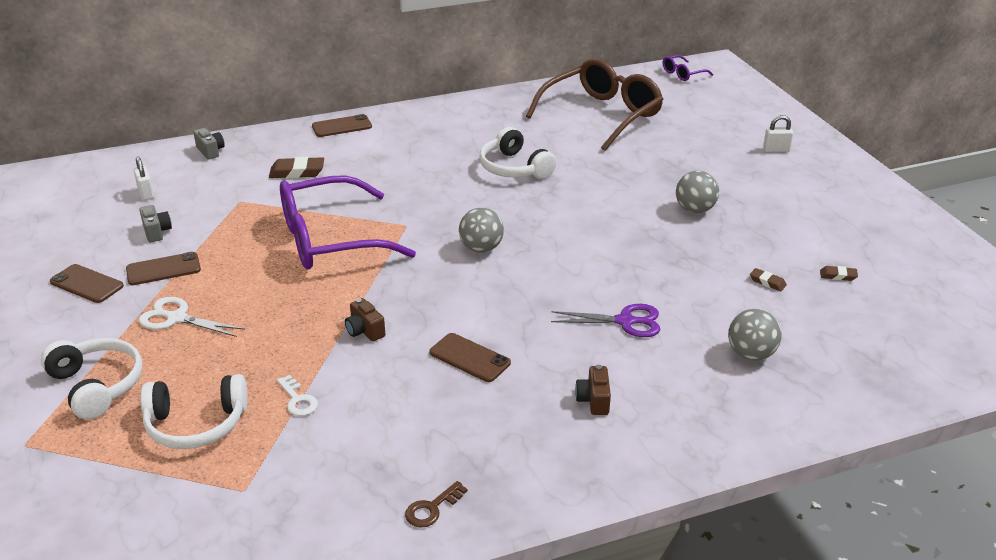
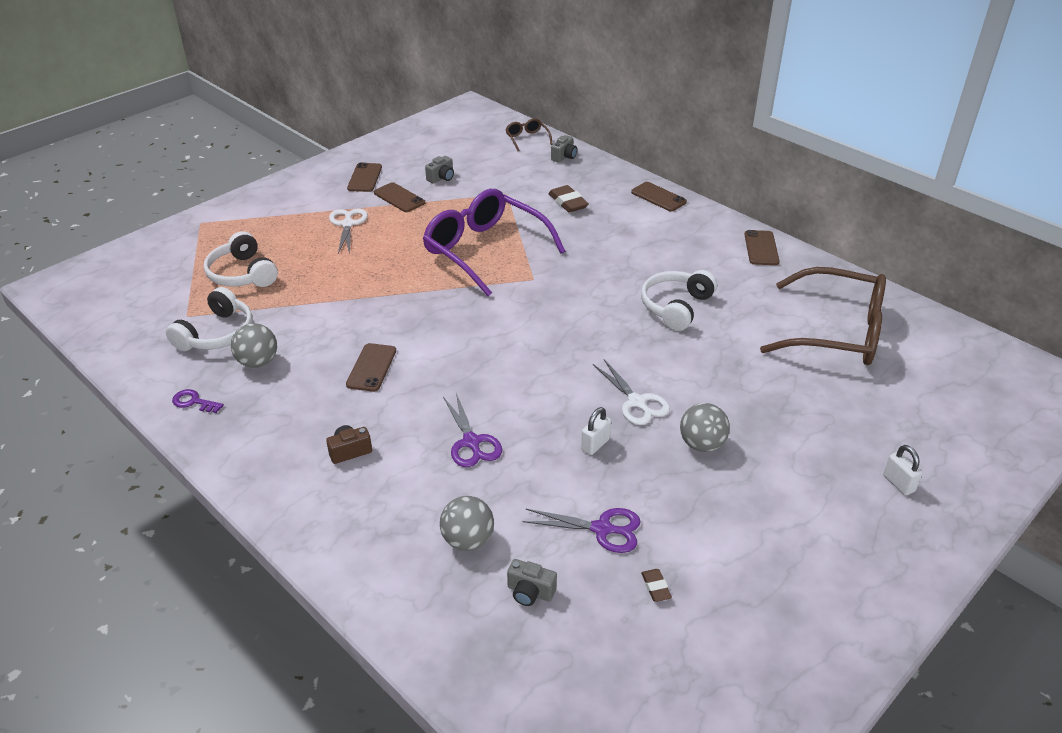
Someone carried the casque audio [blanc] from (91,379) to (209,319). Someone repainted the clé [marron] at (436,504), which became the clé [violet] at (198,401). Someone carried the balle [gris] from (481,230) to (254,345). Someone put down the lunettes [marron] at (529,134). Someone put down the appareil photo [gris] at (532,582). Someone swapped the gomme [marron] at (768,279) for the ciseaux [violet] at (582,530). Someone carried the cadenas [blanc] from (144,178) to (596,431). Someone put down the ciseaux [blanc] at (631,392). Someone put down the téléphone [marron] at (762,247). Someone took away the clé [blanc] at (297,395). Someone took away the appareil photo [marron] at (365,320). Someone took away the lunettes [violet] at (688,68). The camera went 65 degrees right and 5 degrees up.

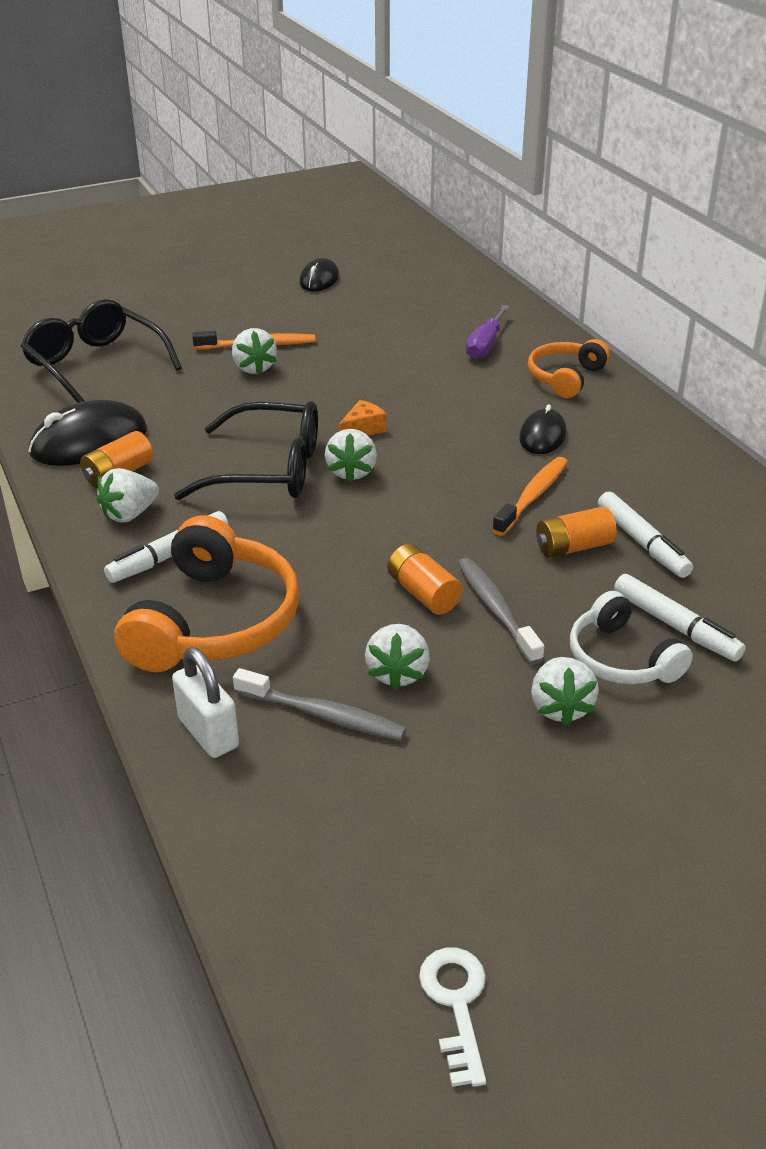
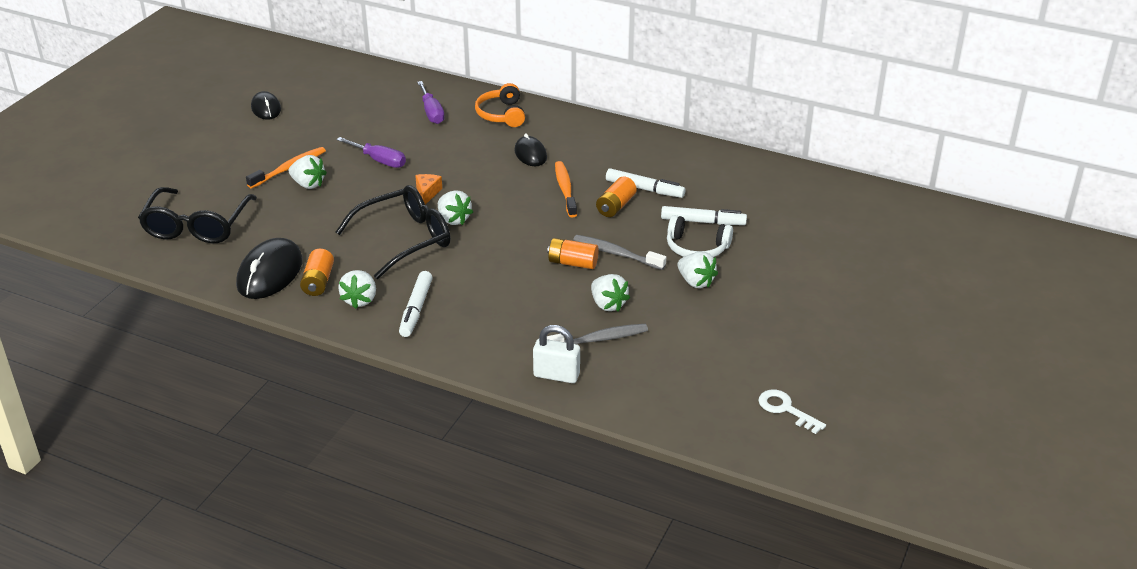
Someone rotated the lunettes [noir] at (101,351) by 90 degrees counterclockwise. Someone put down the tournevis [violet] at (371,152). Someone took away the casque audio [orange] at (207,593). The camera went 40 degrees left and 0 degrees up.

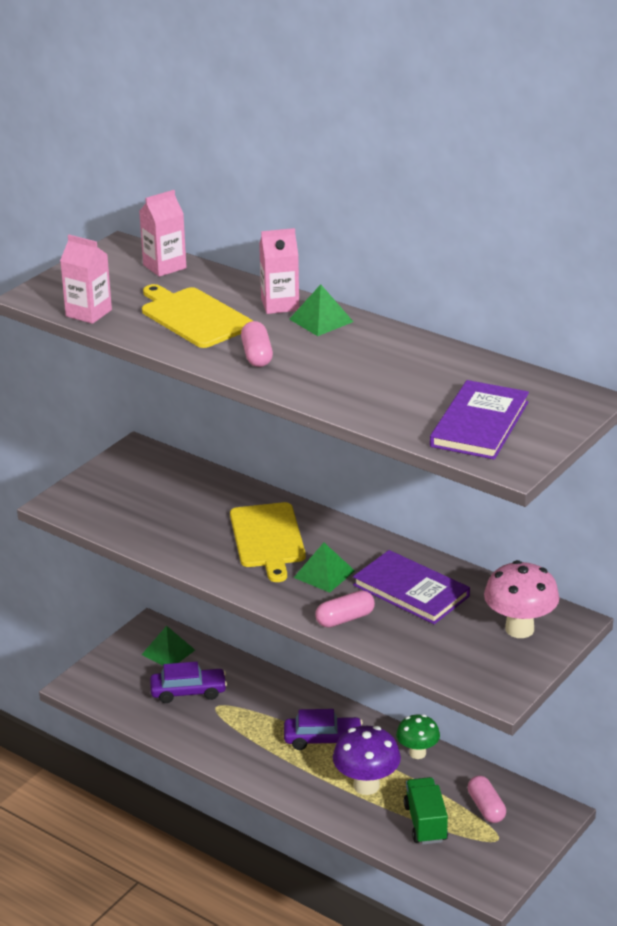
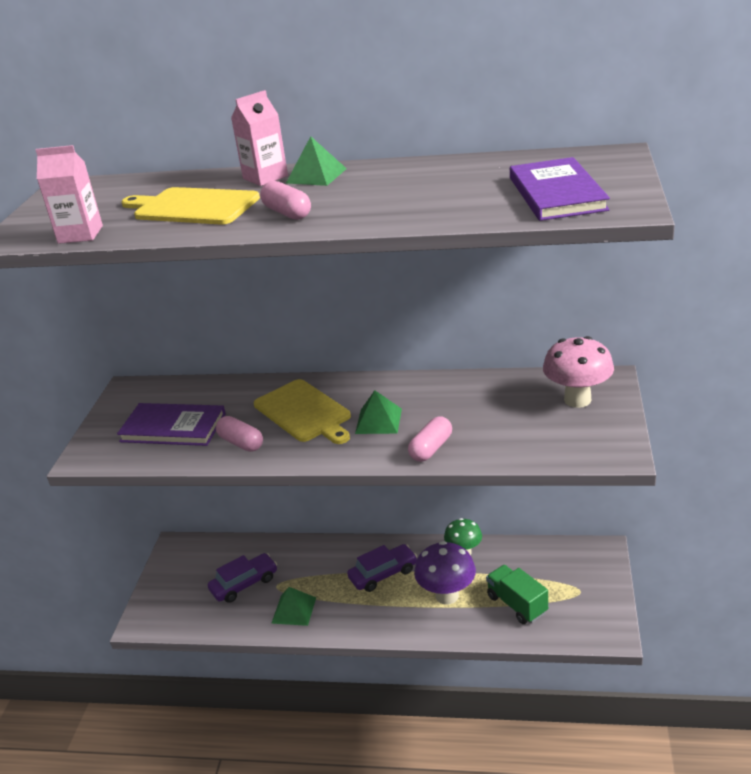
Someone carried the livre [violet] from (411,587) to (171,424). Someone carried the gélule [rose] from (487,799) to (239,434). Someone carried the pyramide [vert] from (168,646) to (293,606). Someone took away the brique de lait [rose] at (163,233). The camera went 25 degrees left and 0 degrees up.

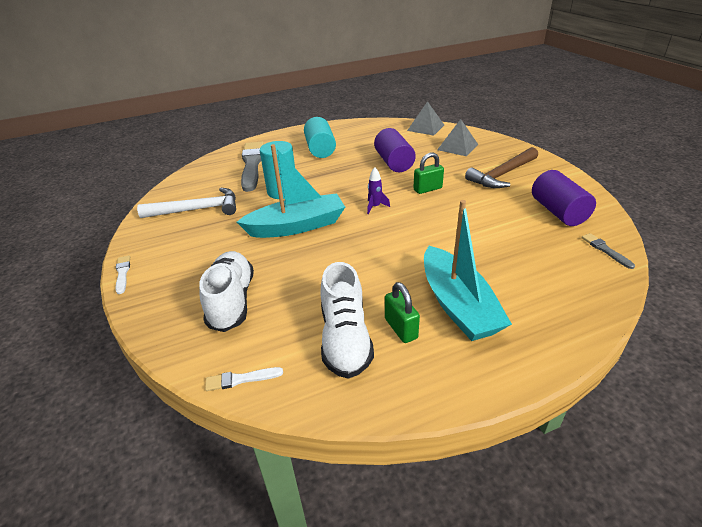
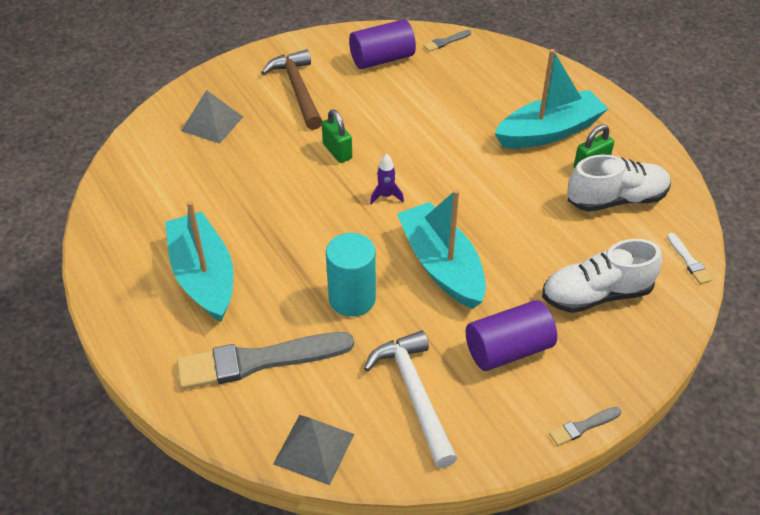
Someone swapped the cylindre [turquoise] at (320,137) for the bateau [turquoise] at (199,261). Someone rotated the marteau [marron] at (501,167) by 150 degrees counterclockwise. Someone carried the pyramide [gris] from (425,118) to (313,450). Someone carried the cylindre [violet] from (395,150) to (511,335). Someone repainted the pinceau [blanc] at (123,275), which became the pinceau [gris] at (585,426). The camera went 100 degrees left and 10 degrees up.

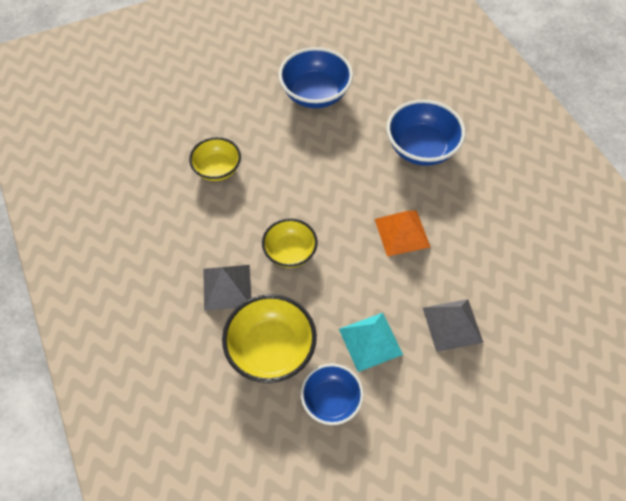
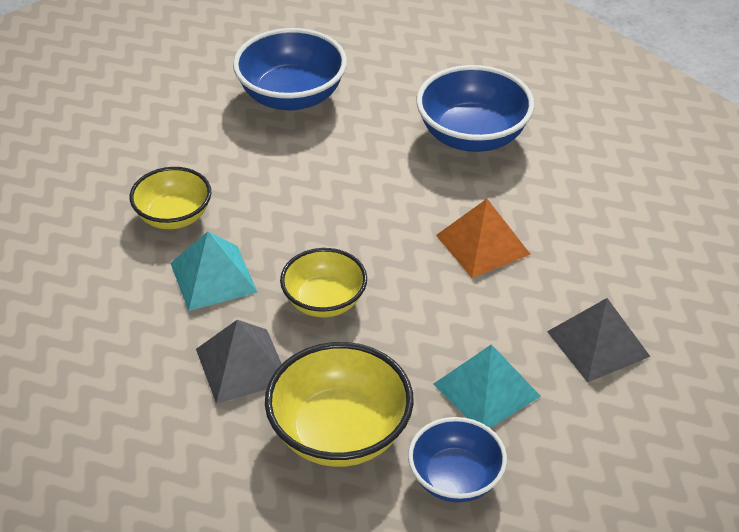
Someone put down the pyramide [turquoise] at (214,271). The camera went 15 degrees left and 15 degrees down.

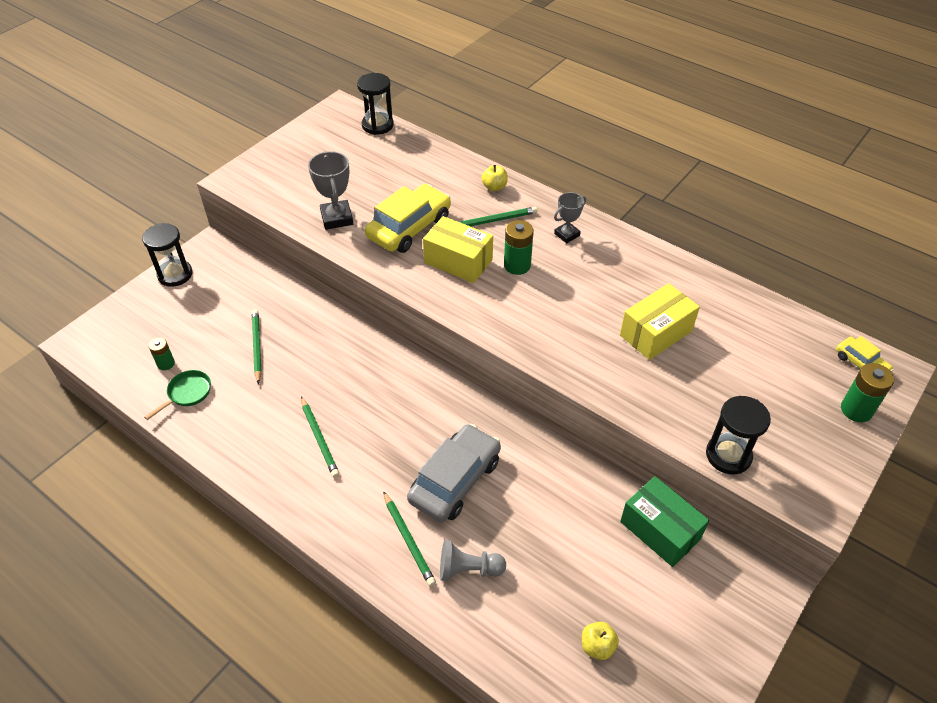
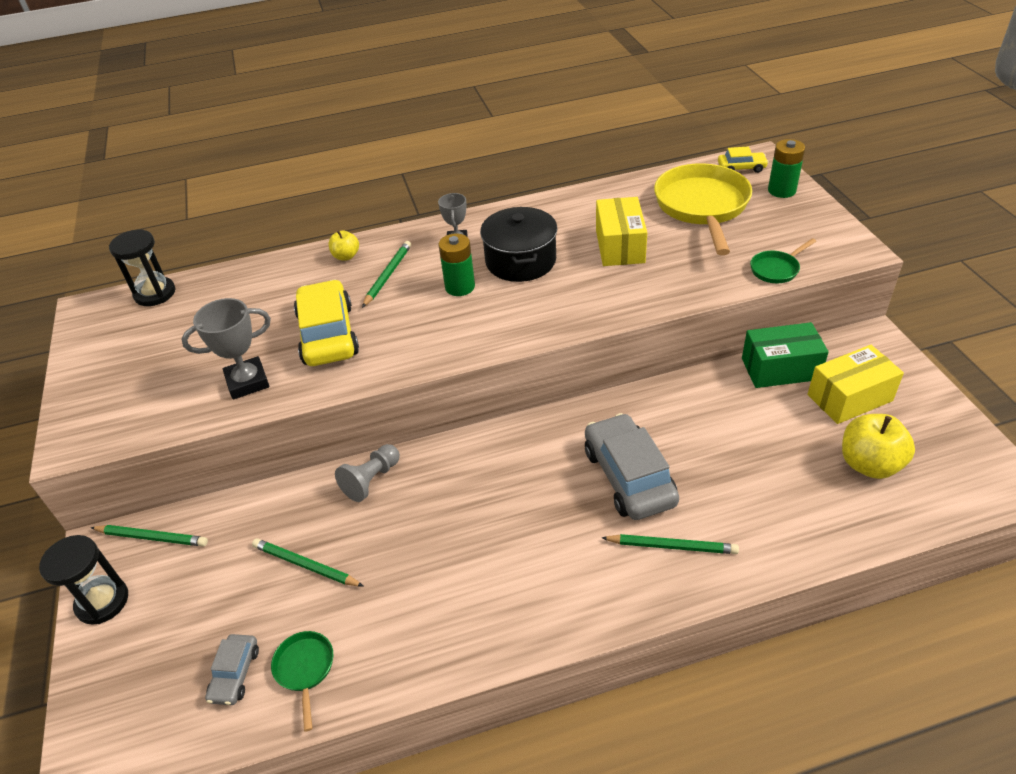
Someone carried the crayon [vert] from (320,437) to (149,536). Someone rotated the trophée [gris] at (330,190) by 45 degrees counterclockwise. Someone swapped the pile [vert] at (161,353) for the voiture [gris] at (232,669). Someone carried the pion [gris] from (473,560) to (367,473). Someone put down the marmite [noir] at (518,244). Someone put down the poêle [jaune] at (703,209). Someone swapped the sablier [noir] at (738,435) for the poêle [vert] at (783,260). Someone carried the boîte [jaune] from (458,249) to (855,384). Someone scaled the pomme [jaune] at (600,641) by 1.80. The camera went 50 degrees left and 5 degrees down.

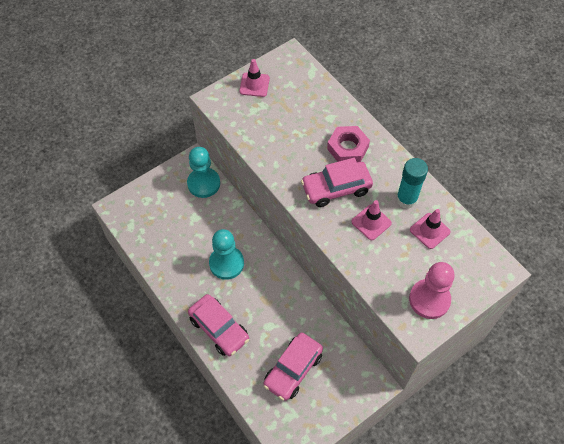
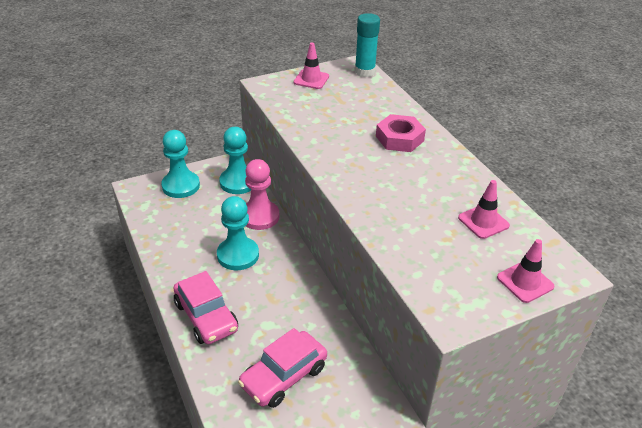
Someone put down the pion [turquoise] at (180,164). Someone carried the pion [rose] from (432,290) to (262,194). Someone carried the bâton de colle [turquoise] from (412,183) to (367,45). Someone carried the cône de chantier [rose] from (371,220) to (525,271). Someone took away the voiture [rose] at (337,182). The camera went 10 degrees right and 20 degrees down.

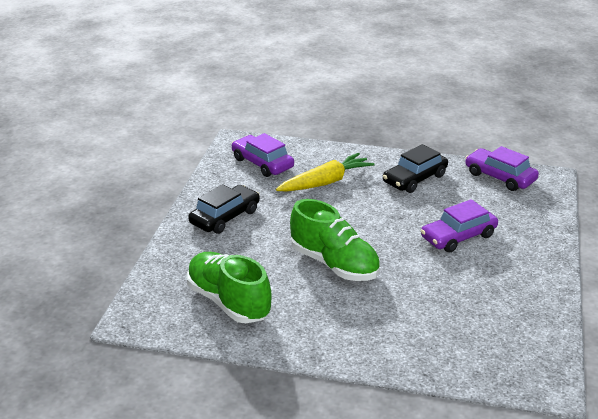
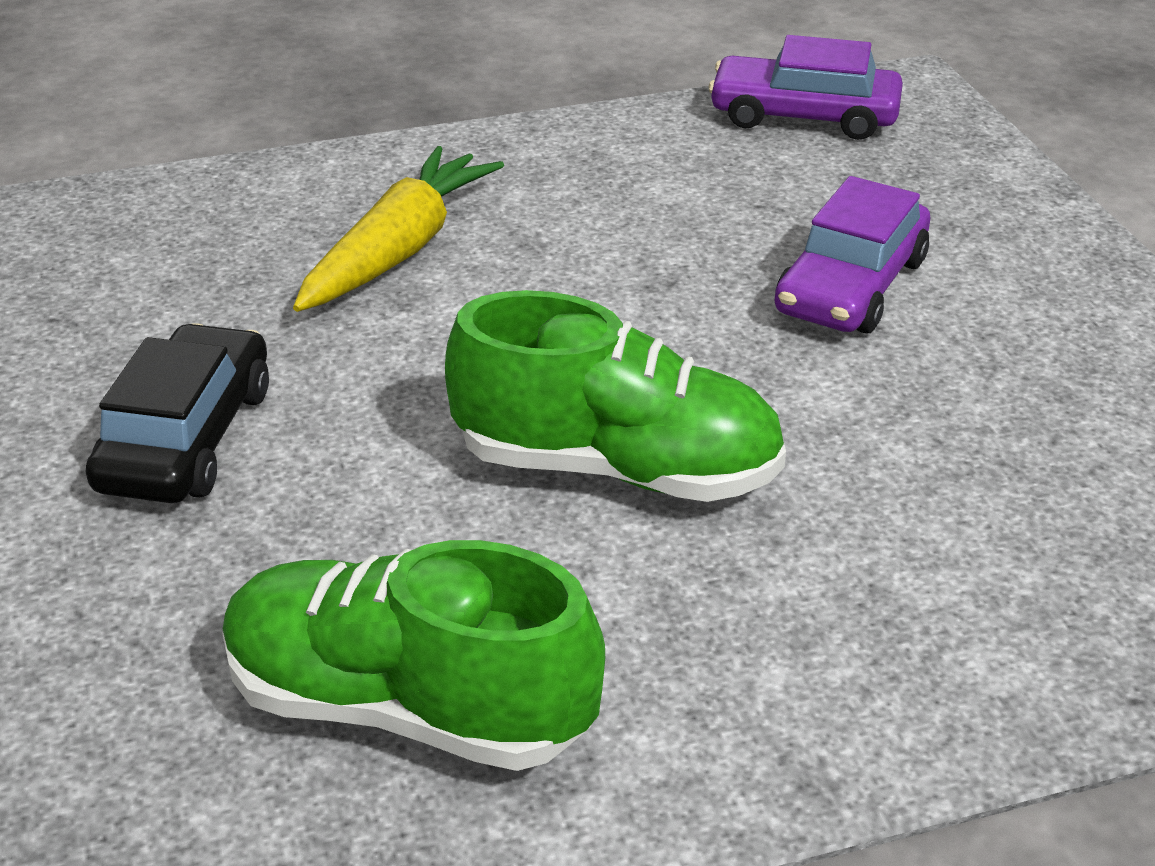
Someone took away the voiture [violet] at (263,155). Someone took away the voiture [noir] at (415,168). The camera went 30 degrees left and 5 degrees up.

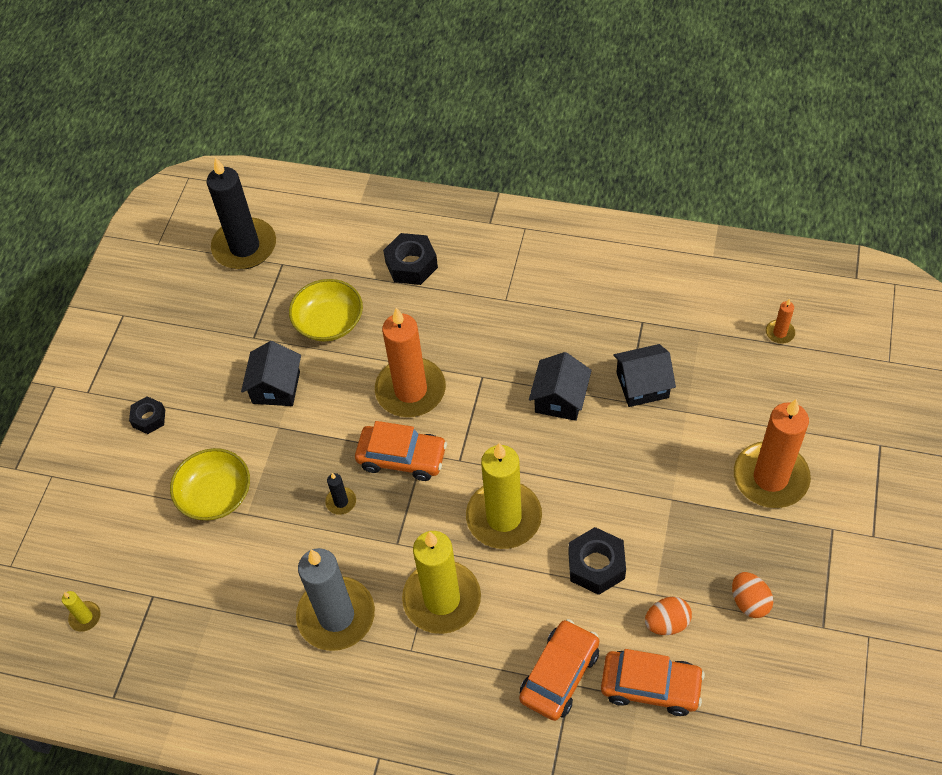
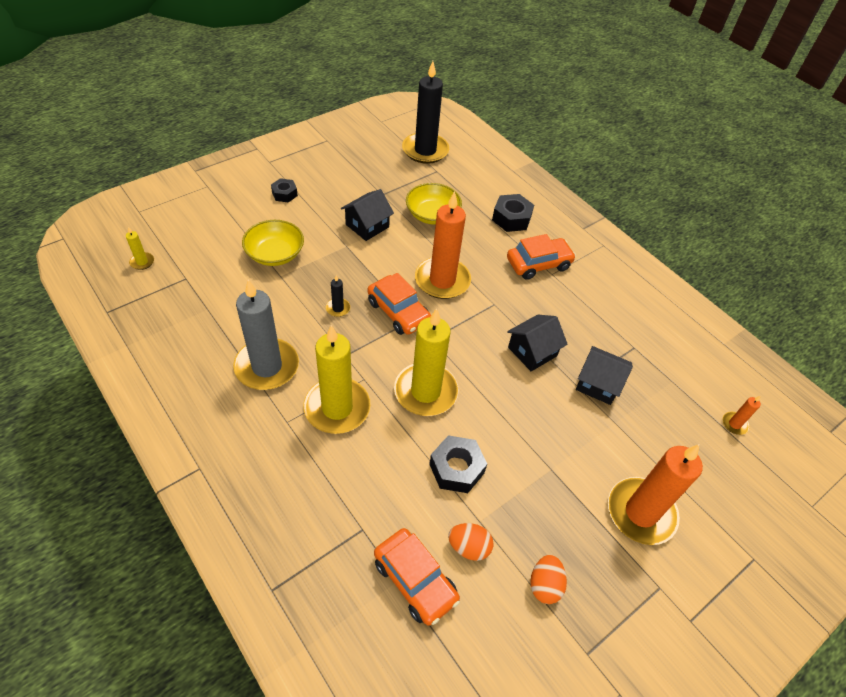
Someone carried the voiture [orange] from (559,670) to (541,257). The camera went 30 degrees right and 5 degrees down.

